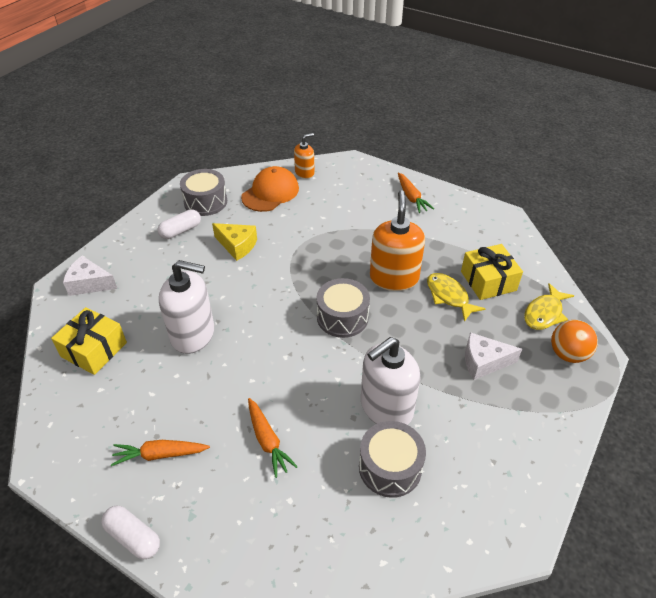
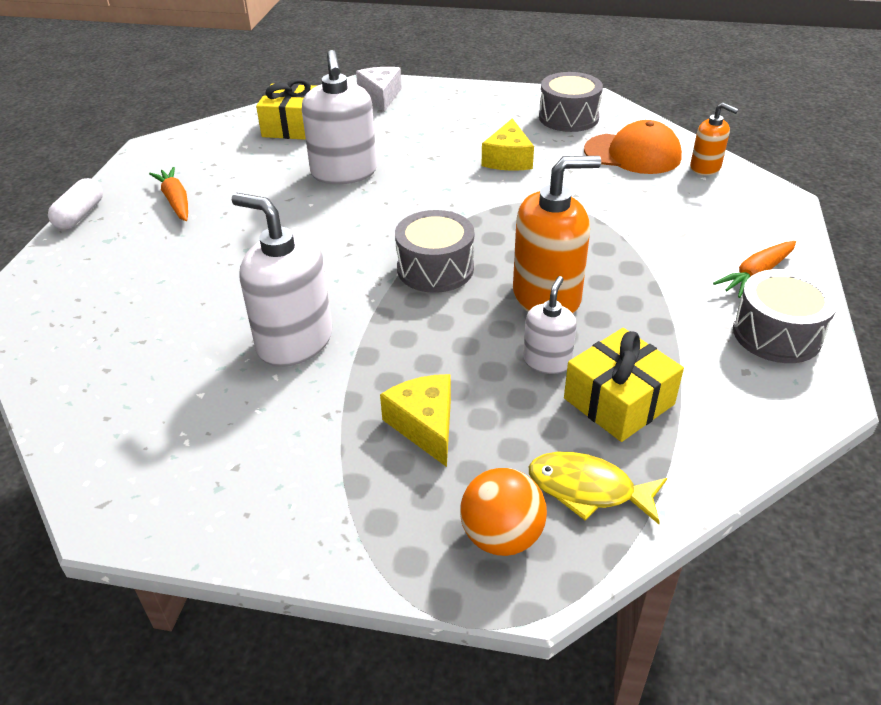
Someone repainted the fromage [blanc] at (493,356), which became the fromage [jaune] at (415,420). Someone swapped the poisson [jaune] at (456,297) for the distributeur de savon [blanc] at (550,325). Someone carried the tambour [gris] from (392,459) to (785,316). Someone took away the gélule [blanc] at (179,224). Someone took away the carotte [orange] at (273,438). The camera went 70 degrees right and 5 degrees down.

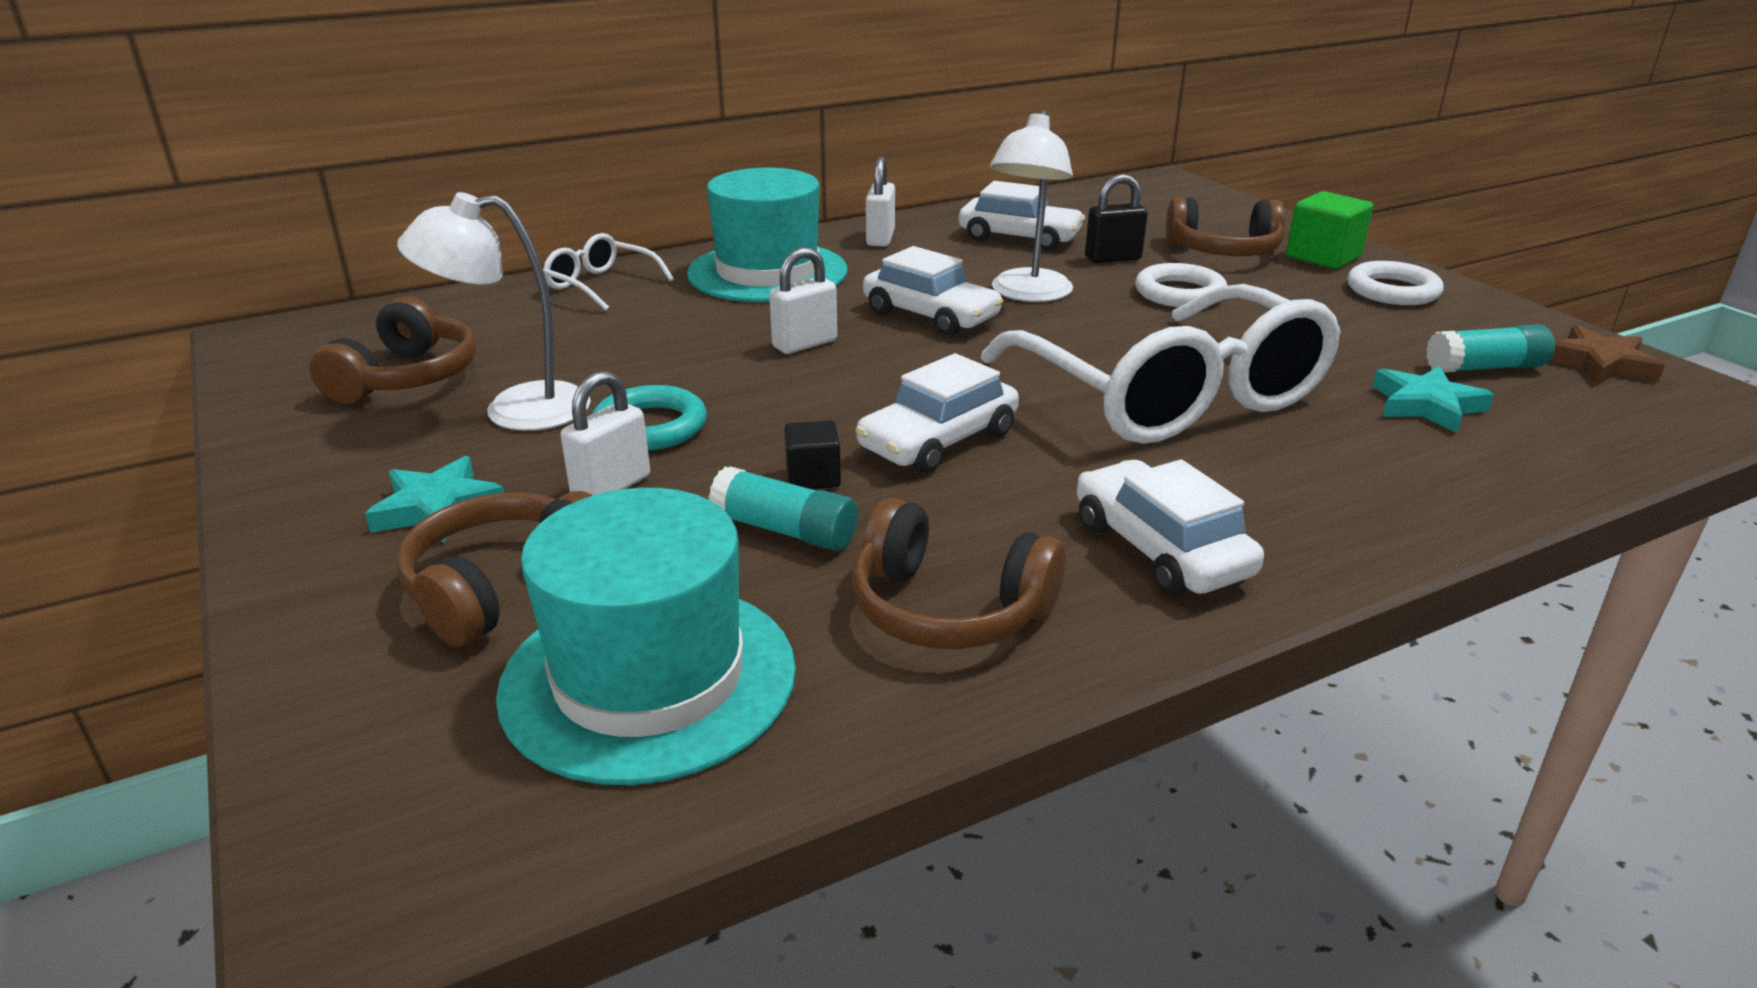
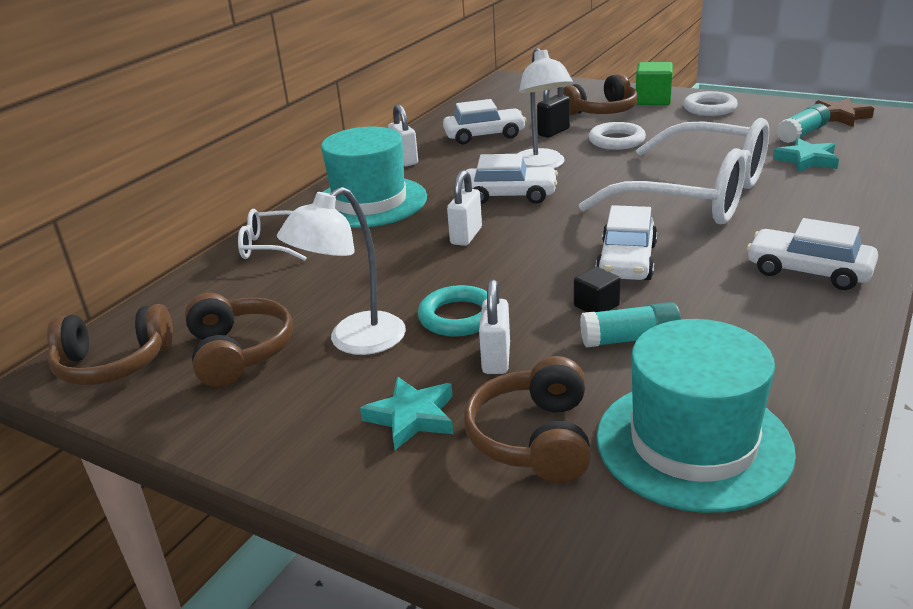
Someone carried the casque audio [marron] from (959,573) to (110,344). The camera went 30 degrees left and 0 degrees up.

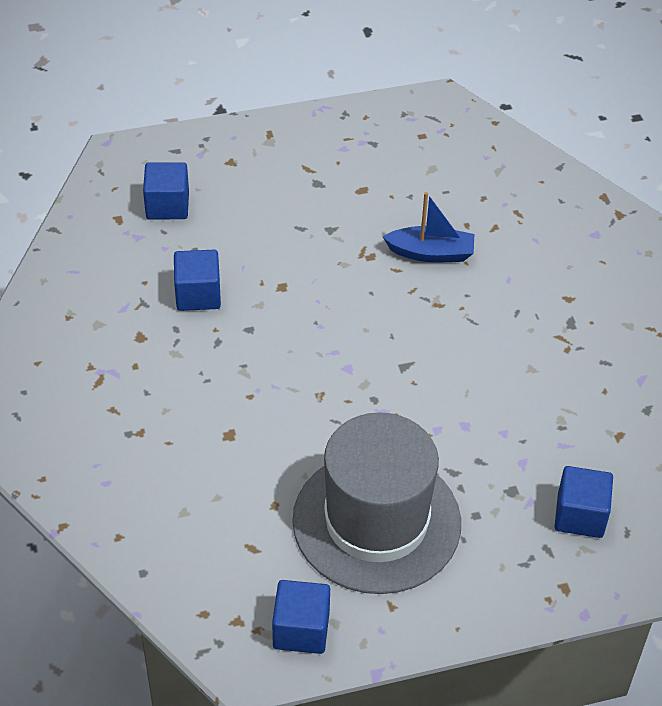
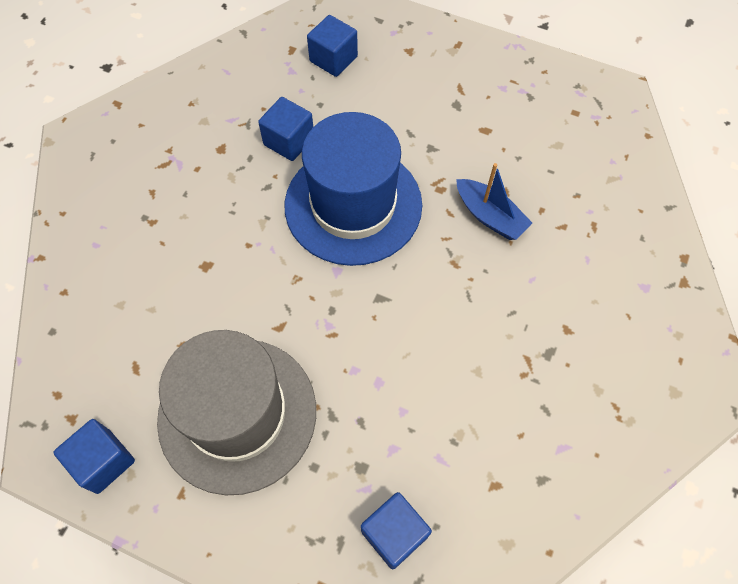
Someone put down the chapeau [bleu] at (353,189). The camera went 40 degrees right and 15 degrees up.

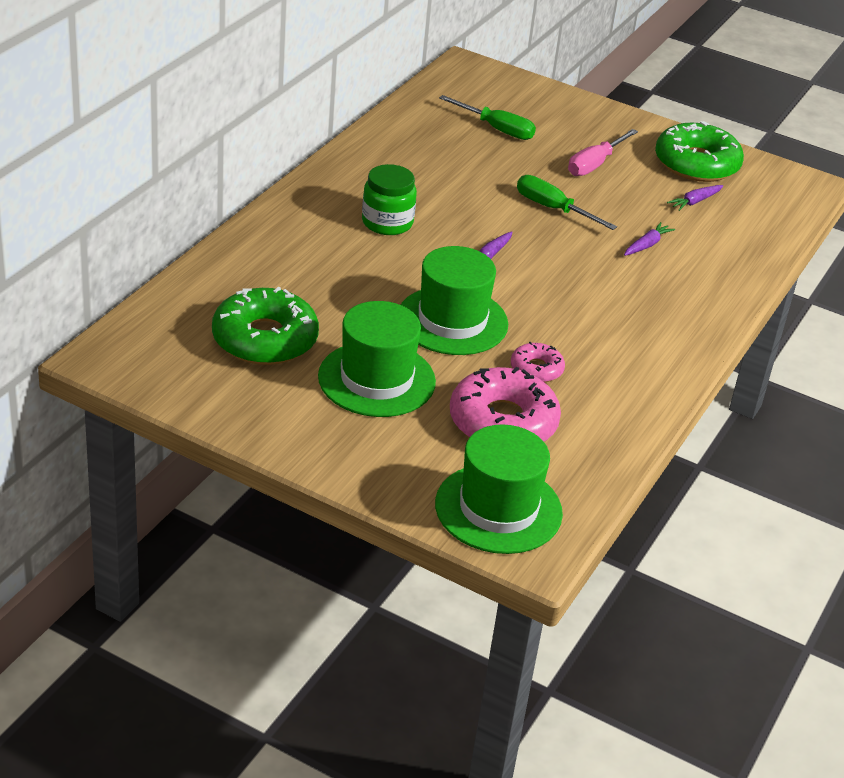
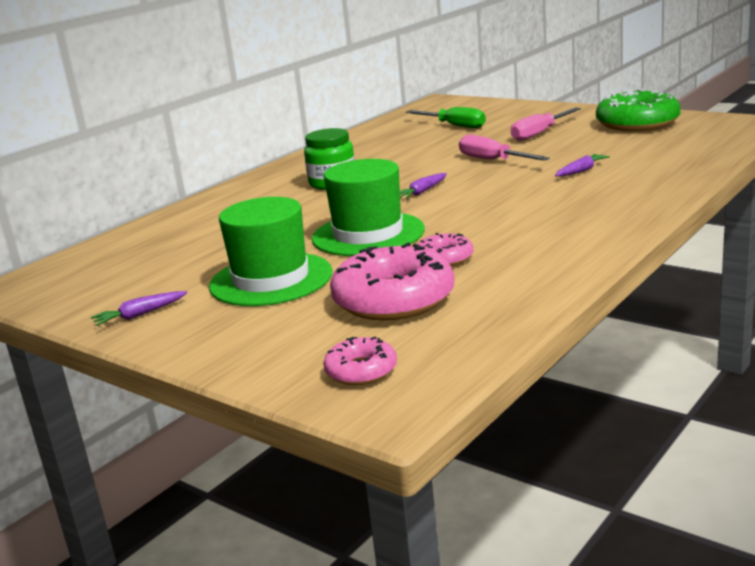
Someone carried the carotte [violet] from (695,198) to (139,308). Someone swapped the chapeau [vert] at (499,489) for the beignet [rose] at (360,360). Someone repainted the tournevis [vert] at (567,202), which became the tournevis [rose] at (504,147). Someone took away the beignet [vert] at (265,326). The camera went 15 degrees right and 15 degrees down.

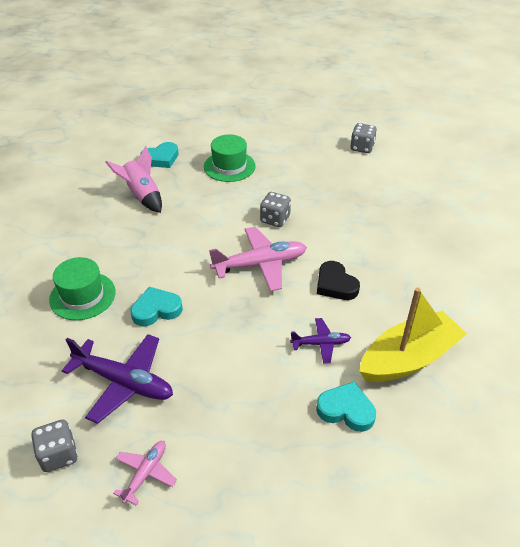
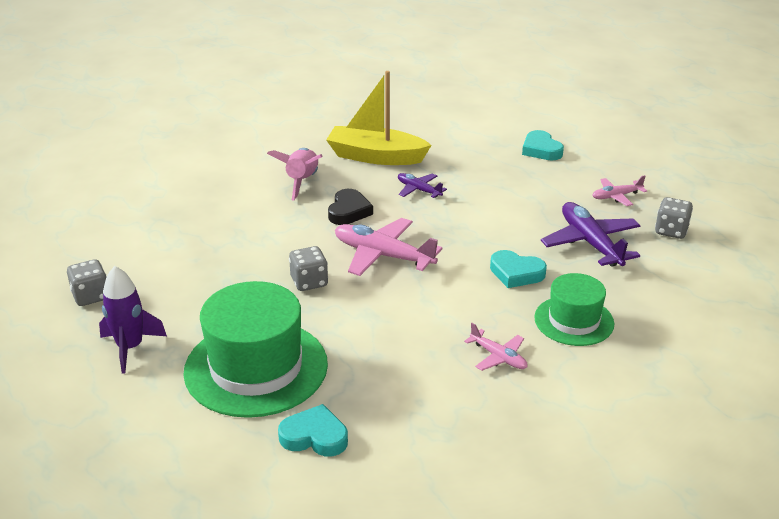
Someone put down the fusée [violet] at (133,319). Someone scaled the chapeau [vert] at (230,158) by 1.71. Someone carried the fusée [rose] from (133,179) to (294,174). Someone put down the avion [rose] at (496,347). Someone carried the cœur [turquoise] from (346,406) to (543,145). The camera went 135 degrees left and 10 degrees down.

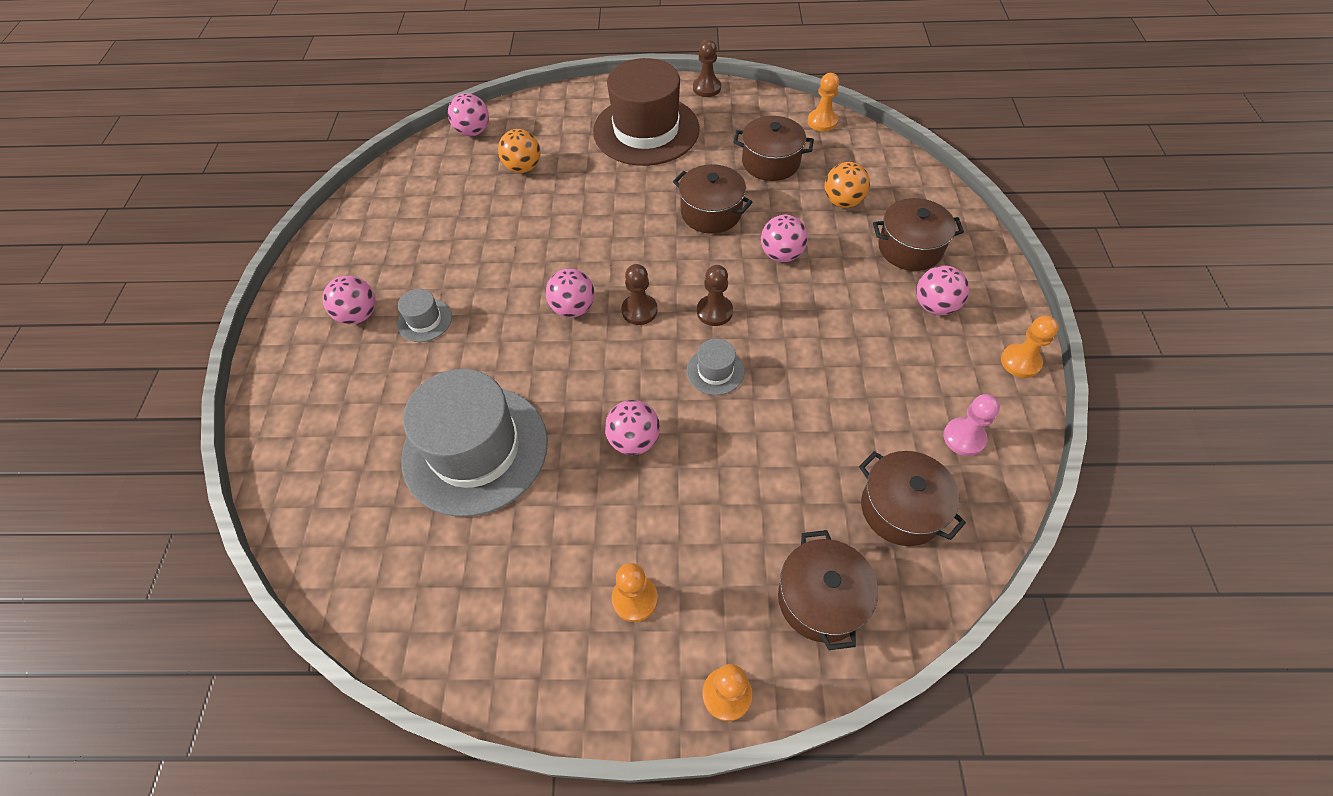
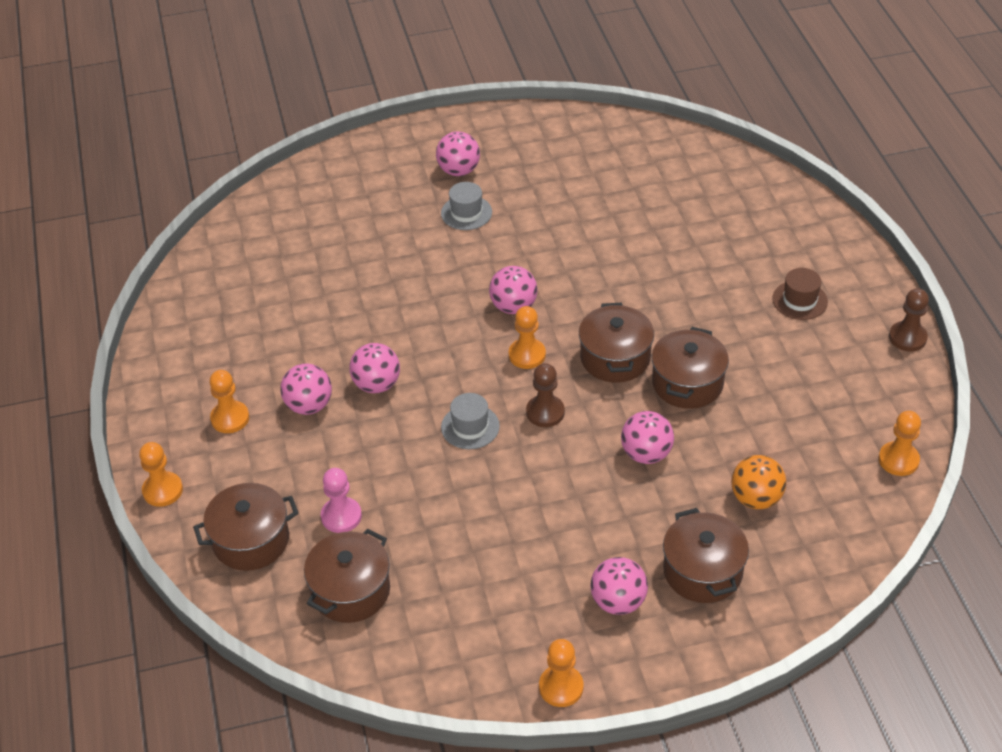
Someone carried the balle [rose] from (468,114) to (306,389). Someone carried the pion [rose] from (971,425) to (341,500). Someone repainted the pion [marron] at (639,294), which became the pion [orange] at (527,337). Someone carried the marmite [marron] from (773,148) to (616,343). Someone scaled the chapeau [marron] at (646,112) by 0.42. Someone took away the chapeau [gris] at (474,443). Someone took away the balle [orange] at (519,151). The camera went 75 degrees right and 10 degrees down.

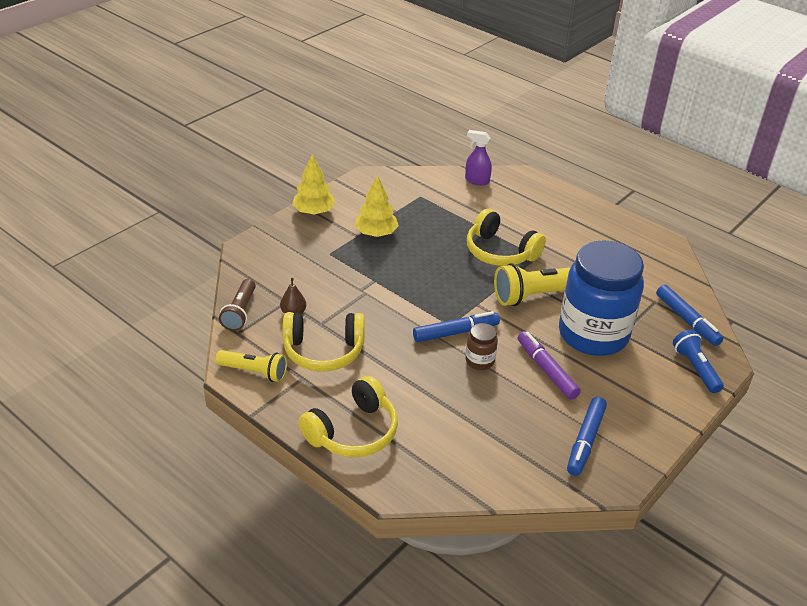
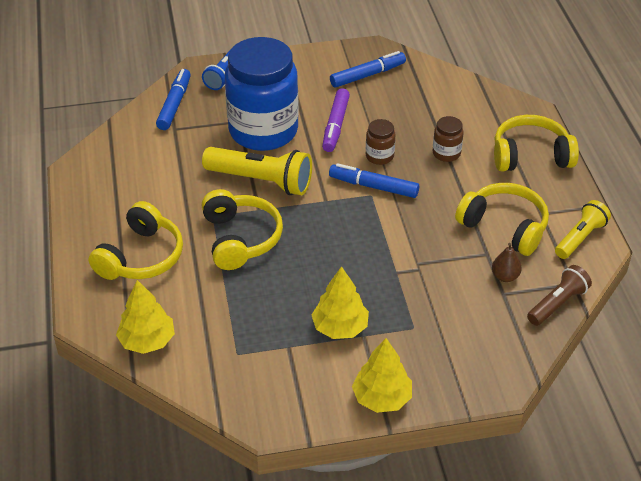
Someone put down the casque audio [jaune] at (136,240). Someone swapped the vaporisateur [violet] at (478,158) for the arbre [jaune] at (145,317). Someone put down the bocal [marron] at (448,139). Someone rotated the lampe de poche [jaune] at (251,366) by 75 degrees clockwise. The camera went 140 degrees left and 5 degrees up.

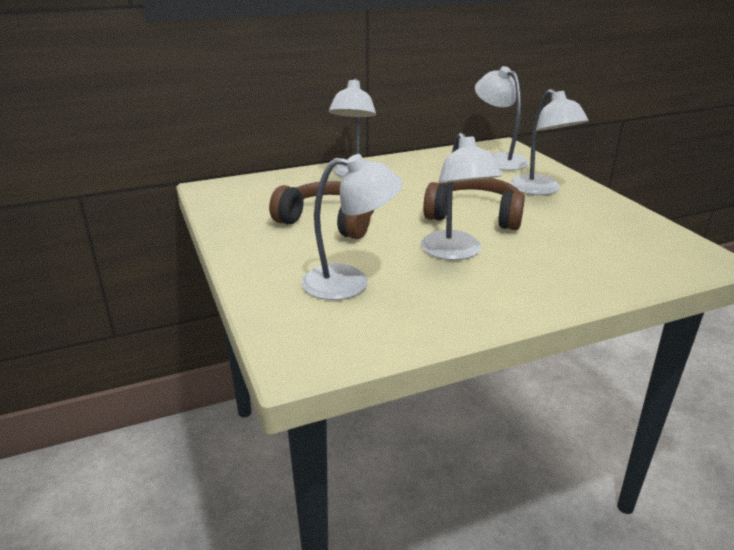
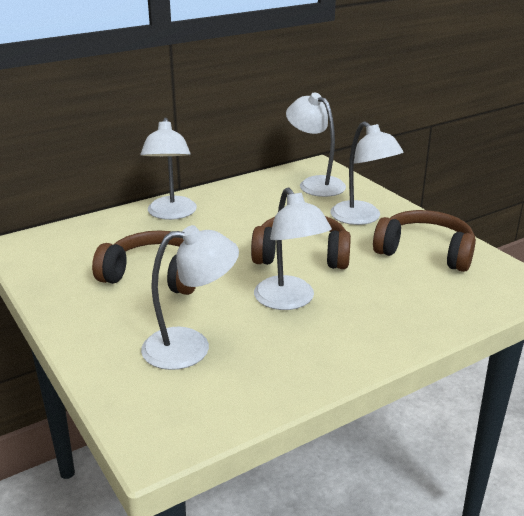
Someone put down the casque audio [marron] at (424,241). The camera went 10 degrees left and 0 degrees up.

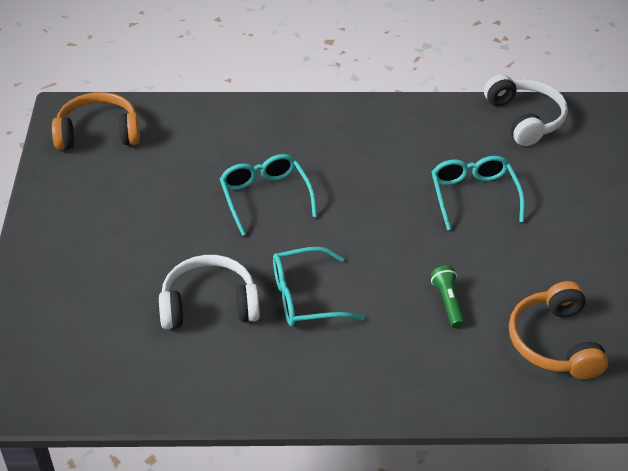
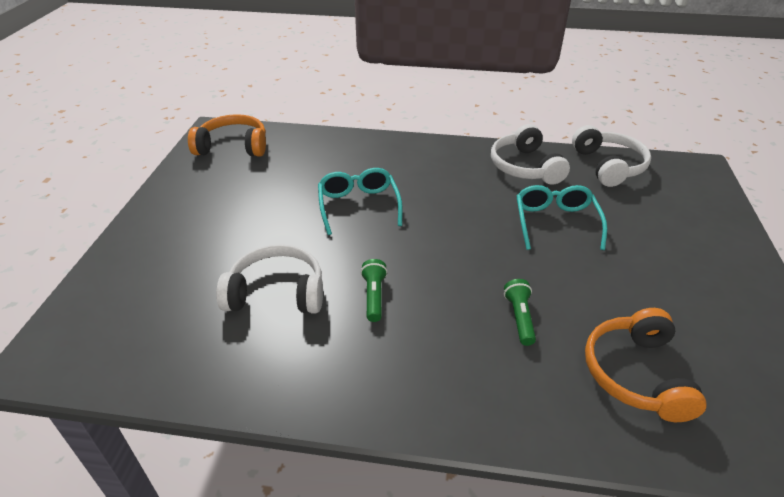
Someone swapped the lunettes [turquoise] at (319,287) for the lampe de poche [vert] at (374,290). Someone put down the casque audio [blanc] at (530,154). The camera went 10 degrees right and 5 degrees down.

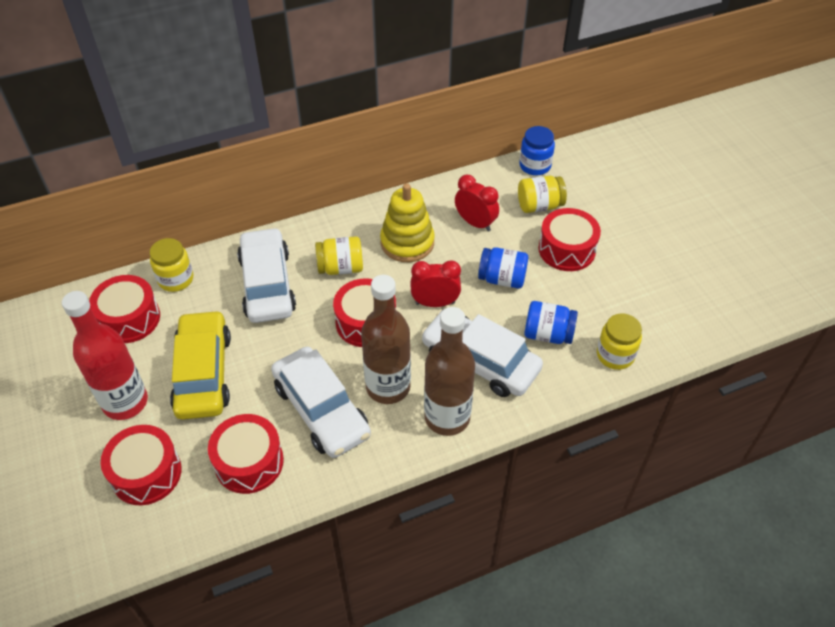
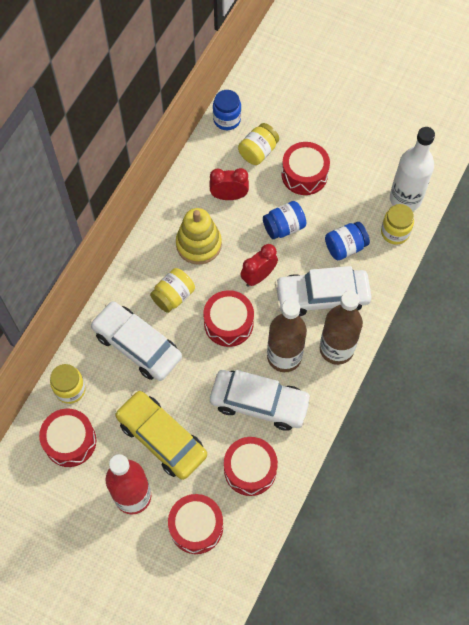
Someone put down the bouteille [blanc] at (412,169). The camera went 40 degrees left and 15 degrees up.

